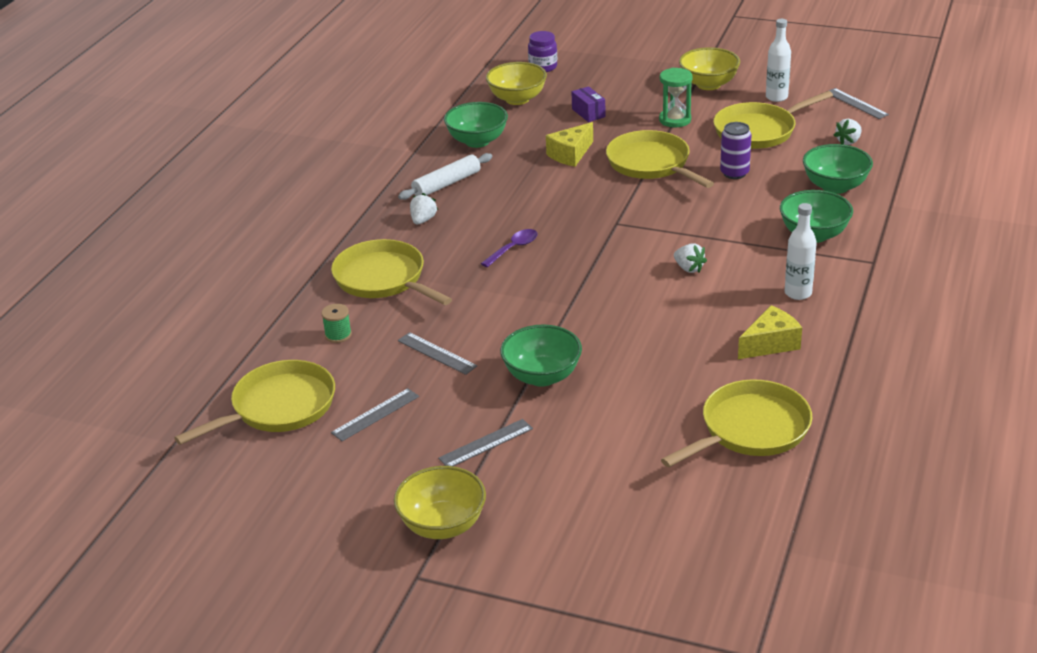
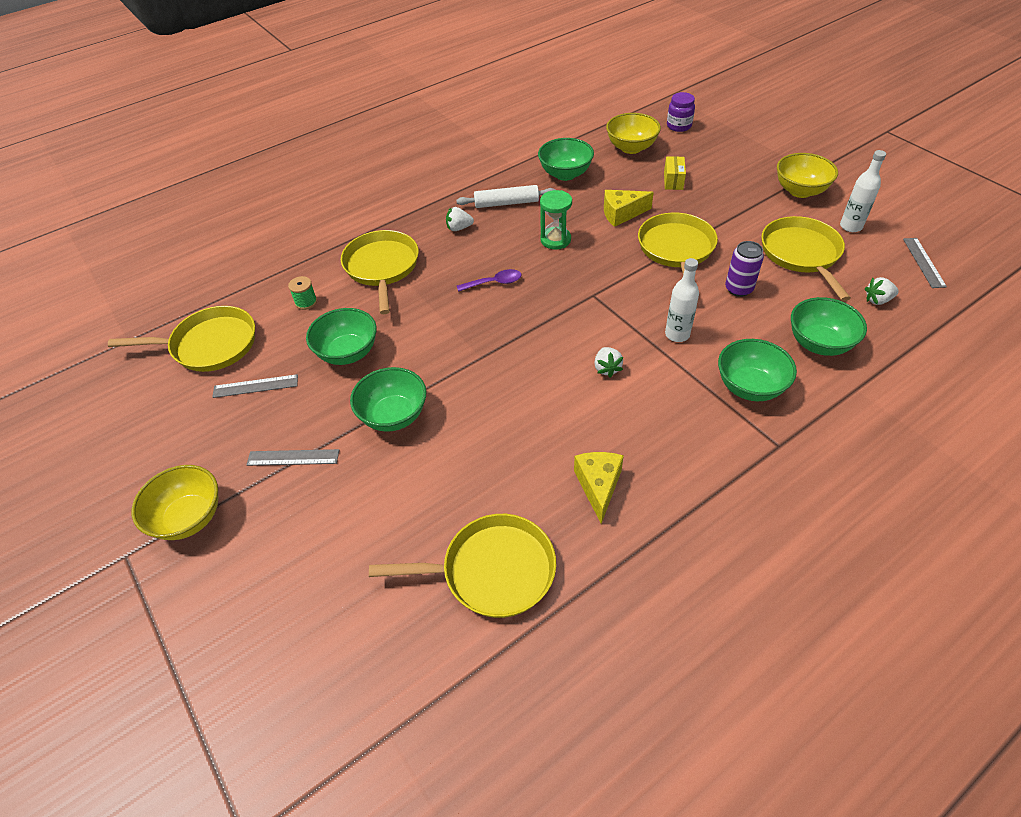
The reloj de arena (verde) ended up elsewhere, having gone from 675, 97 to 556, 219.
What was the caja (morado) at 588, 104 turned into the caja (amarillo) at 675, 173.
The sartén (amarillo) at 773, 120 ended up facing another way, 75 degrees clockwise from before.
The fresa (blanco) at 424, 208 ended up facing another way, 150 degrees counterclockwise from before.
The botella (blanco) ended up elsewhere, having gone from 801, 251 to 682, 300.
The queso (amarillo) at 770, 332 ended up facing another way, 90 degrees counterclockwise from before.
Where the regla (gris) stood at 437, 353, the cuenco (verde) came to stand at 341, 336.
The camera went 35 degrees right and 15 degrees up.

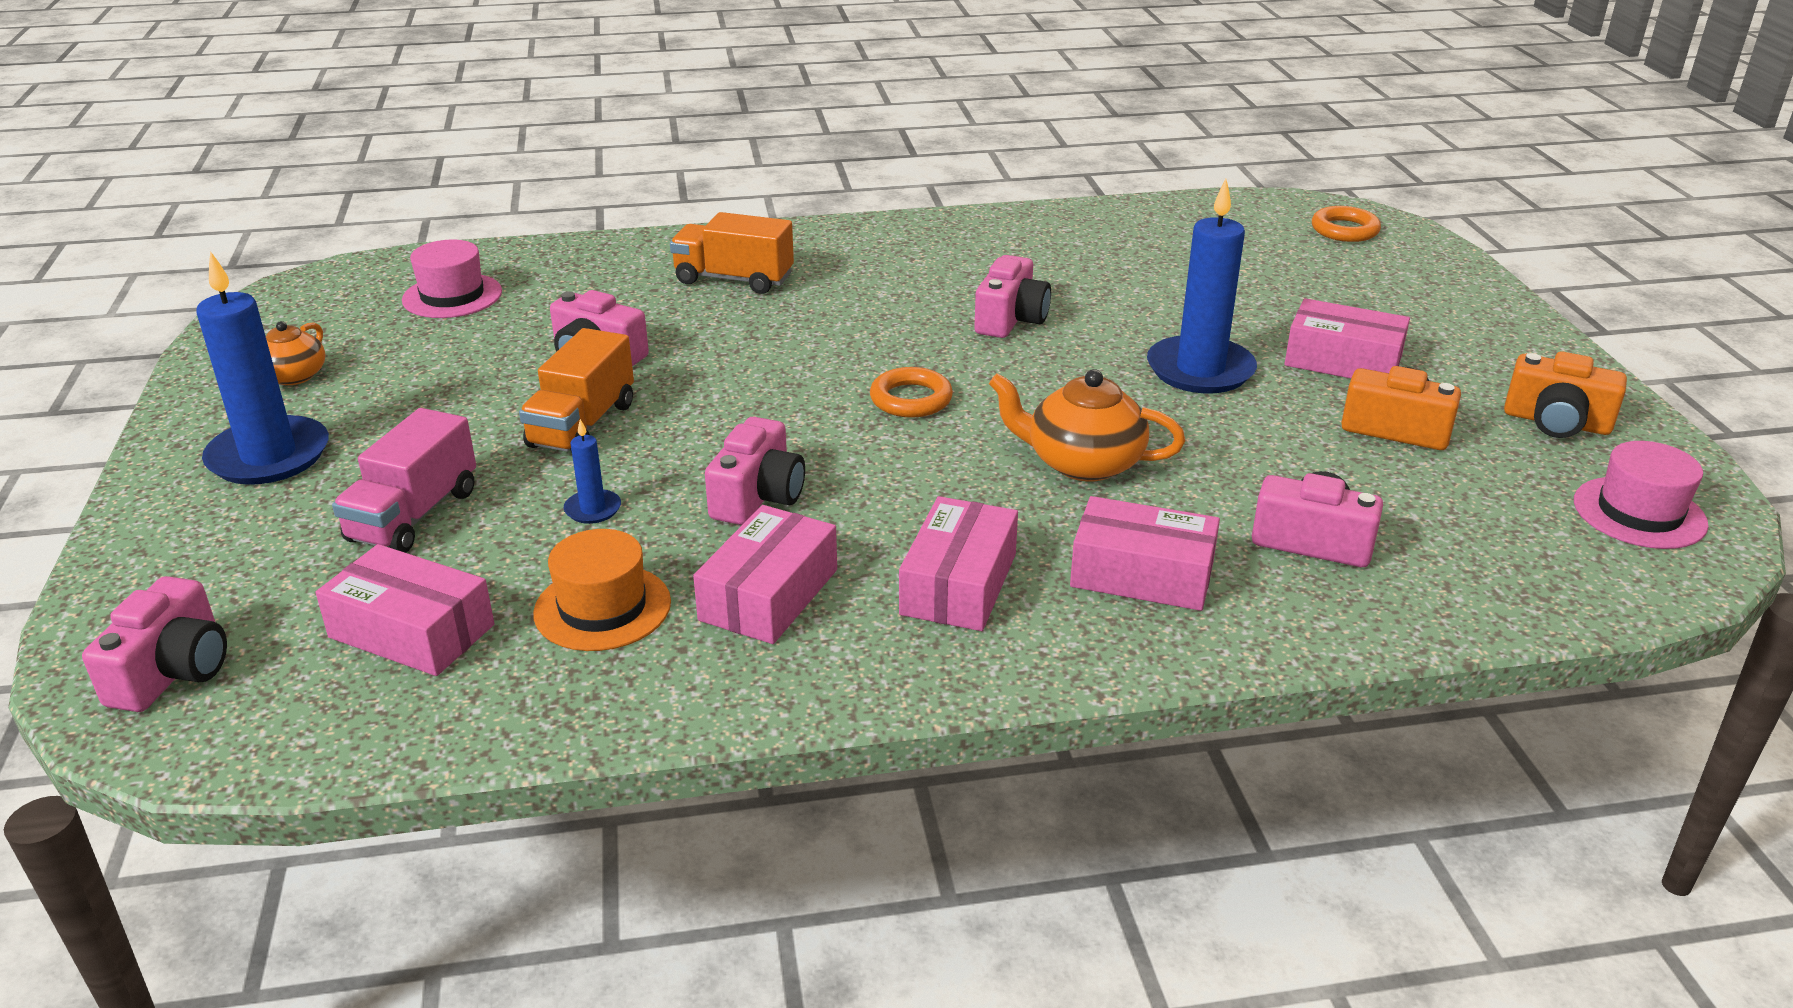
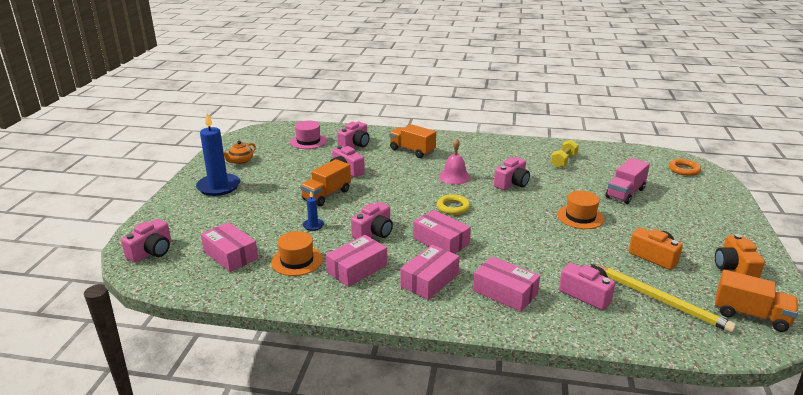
Where the vela (azul) stood at 1202, 286, the sombrero (naranja) came to stand at 580, 210.
The caja (rosa) ended up elsewhere, having gone from 1347, 338 to 442, 232.
The cámara (naranja) at 1565, 394 ended up facing another way, 45 degrees clockwise from before.
What was the anillo (naranja) at 911, 392 turned into the anillo (amarillo) at 453, 204.
The second view lost the tetera (naranja) at 1087, 425.
The camión (rosa) ended up elsewhere, having gone from 404, 480 to 628, 181.
Where the sombrero (rosa) stood at 1641, 495, the camión (naranja) came to stand at 756, 301.
The second view gained the cámara (rosa) at 353, 135.
The second view gained the campana (rosa) at 455, 161.
The second view gained the mancuerna (amarillo) at 565, 154.
The second view gained the lápiz (amarillo) at 664, 298.
The camera went 20 degrees right and 5 degrees down.

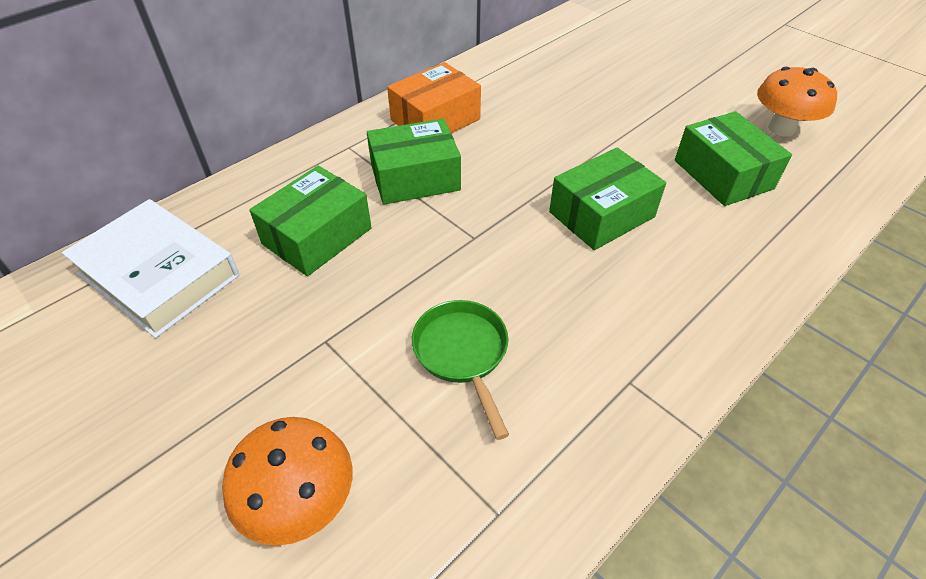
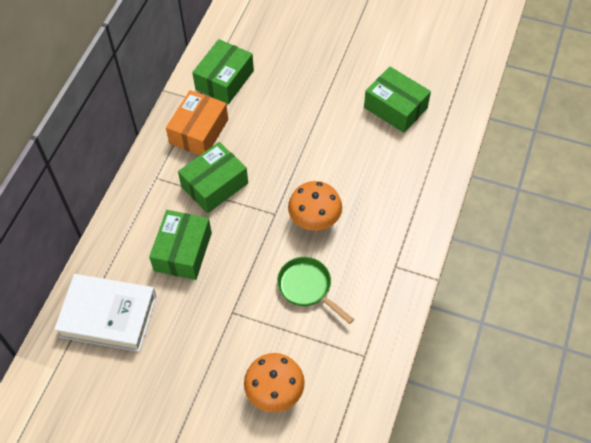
The seta (naranja) ended up elsewhere, having gone from 797, 102 to 315, 206.
The caja (verde) ended up elsewhere, having gone from 607, 199 to 223, 71.
The camera went 25 degrees left and 10 degrees up.

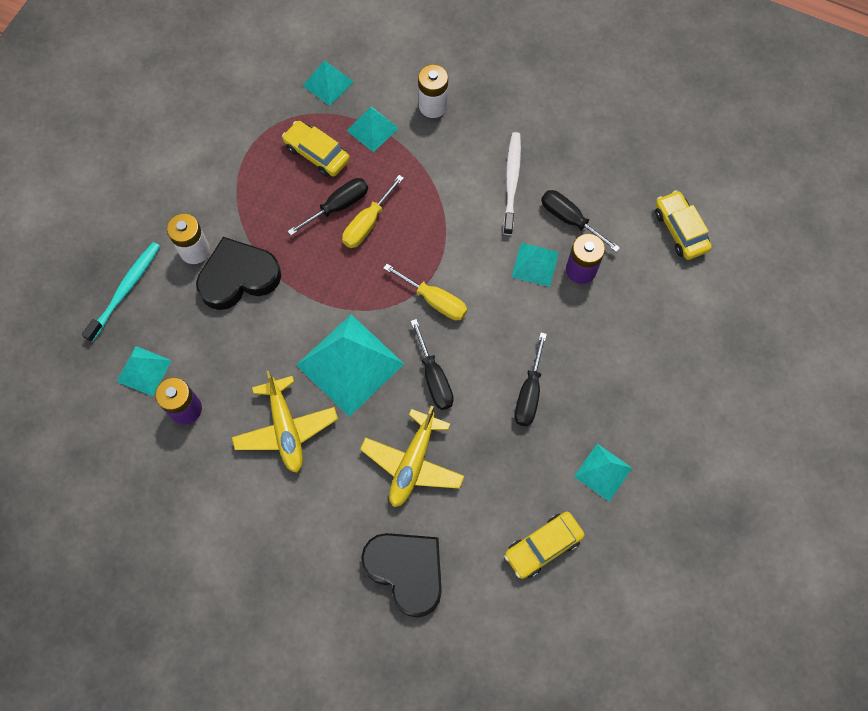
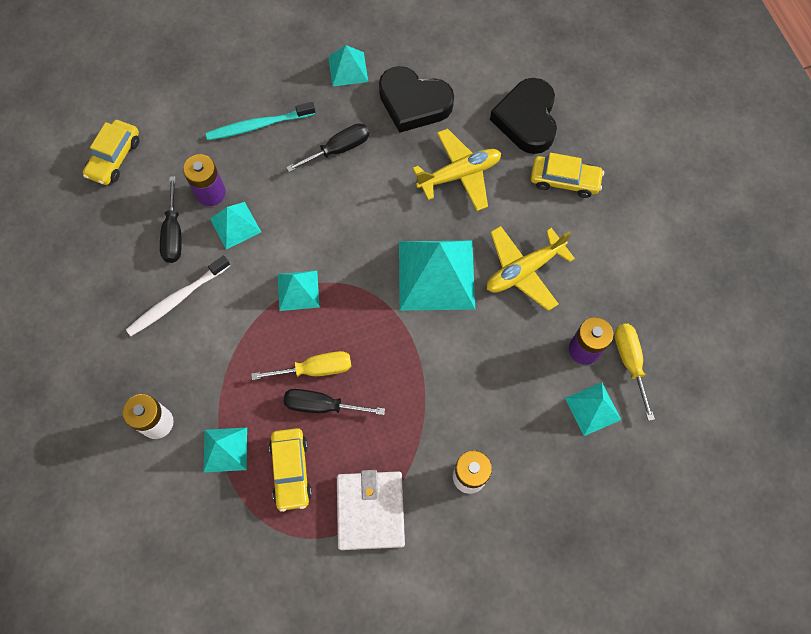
The pirámide (turquesa) ended up elsewhere, having gone from 328, 83 to 299, 291.
The corazón (negro) ended up elsewhere, having gone from 238, 273 to 416, 99.
The cepillo de dientes (turquesa) ended up elsewhere, having gone from 121, 292 to 260, 121.
The destornillador (amarillo) ended up elsewhere, having gone from 425, 292 to 634, 372.
The second view lost the destornillador (negro) at 432, 364.
The avión (amarillo) at 285, 422 ended up facing another way, 150 degrees counterclockwise from before.
The coche (amarillo) ended up elsewhere, having gone from 544, 545 to 567, 175.
The second view gained the cartera (blanco) at 371, 510.
The camera went 135 degrees left and 0 degrees up.

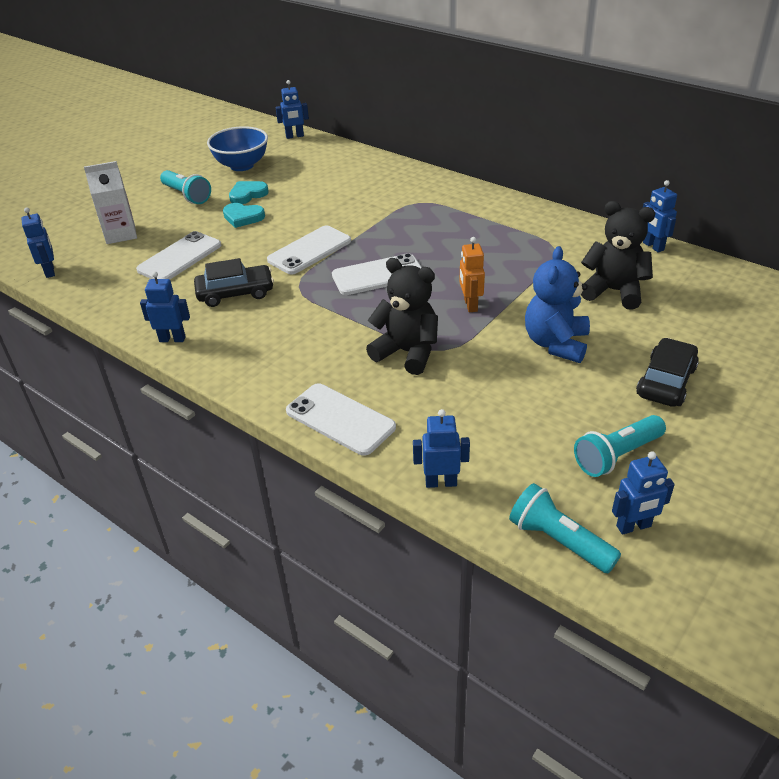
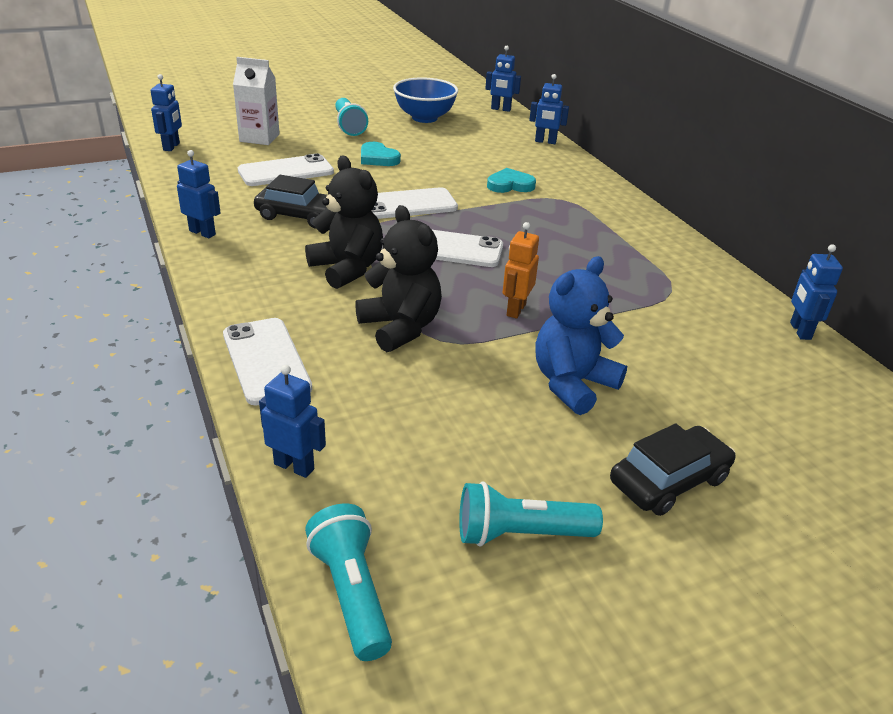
The corazón (turquesa) ended up elsewhere, having gone from 249, 192 to 511, 180.
The osito (negro) ended up elsewhere, having gone from 618, 255 to 344, 222.
The robot (azul) ended up elsewhere, having gone from 643, 493 to 549, 109.
The camera went 25 degrees right and 5 degrees down.

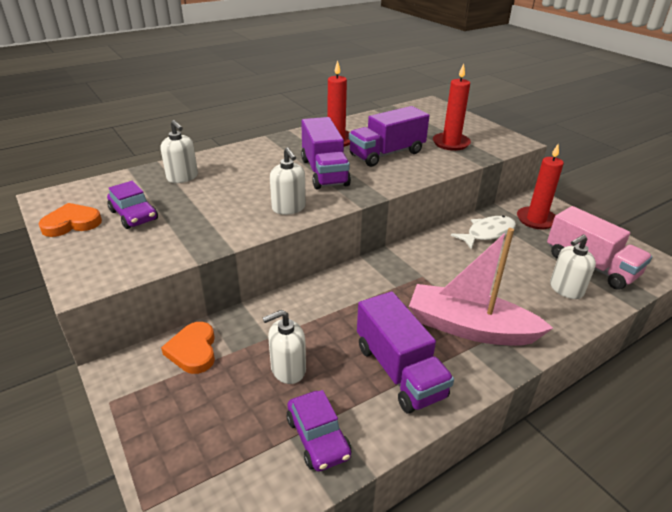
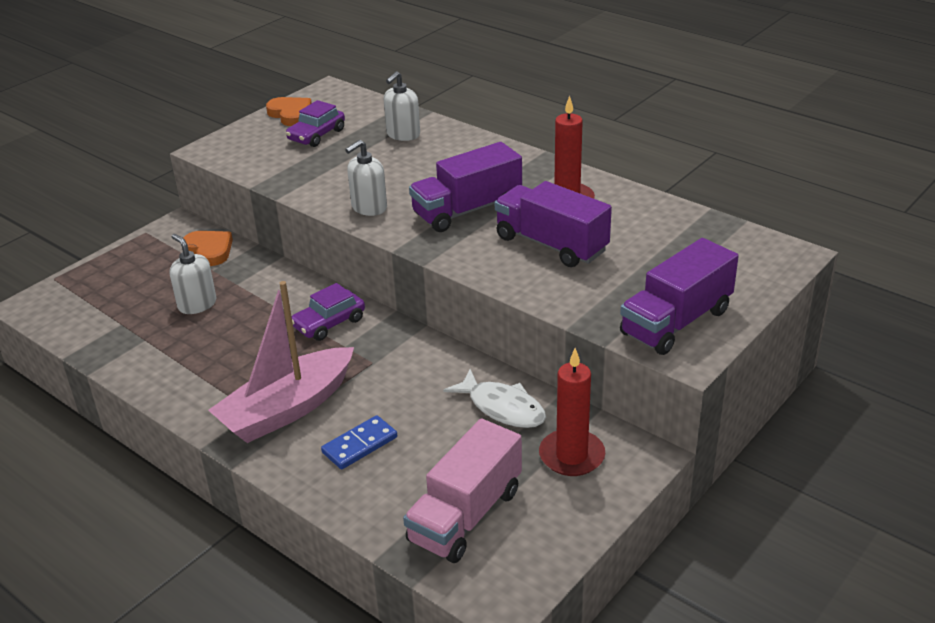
The second view lost the vela (rojo) at 452, 107.
The barco (rosa) at 481, 287 ended up facing another way, 135 degrees counterclockwise from before.
The second view lost the dispensador de jabón (blanco) at 573, 266.
The camión (morado) ended up elsewhere, having gone from 405, 352 to 679, 296.
The corazón (naranja) at 188, 348 ended up facing another way, 75 degrees clockwise from before.
The coche (morado) ended up elsewhere, having gone from 319, 431 to 328, 312.
The second view gained the ficha de dominó (azul) at 359, 442.
The camera went 75 degrees right and 0 degrees up.

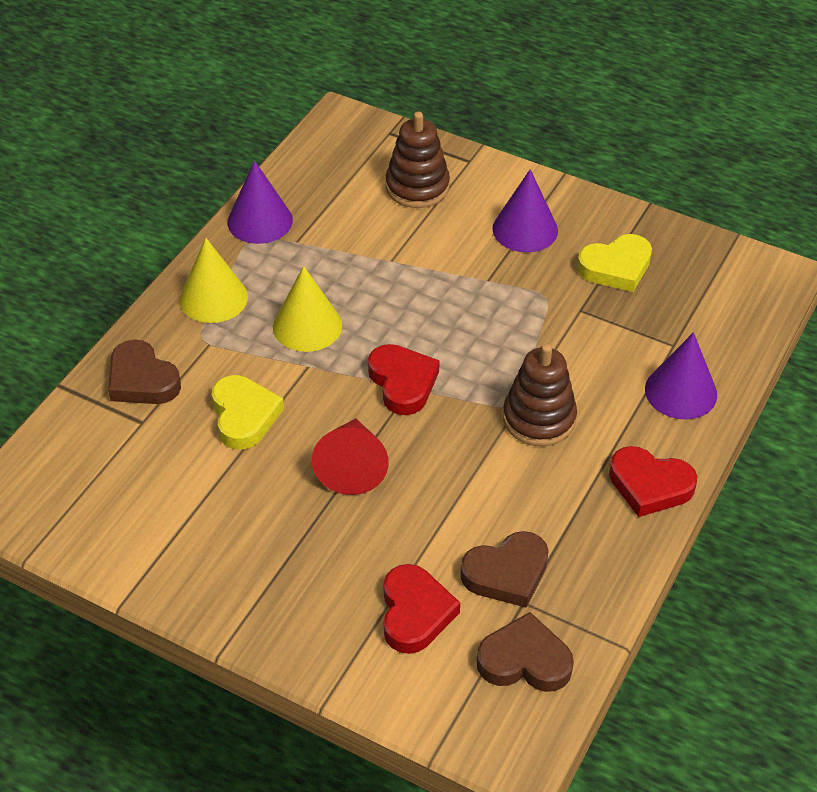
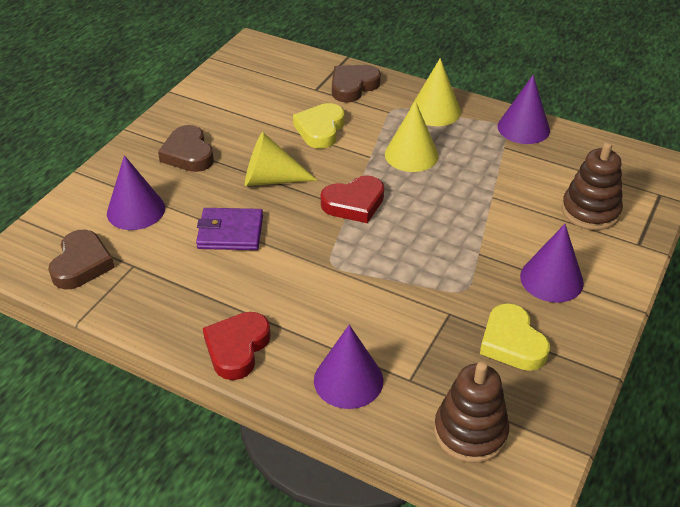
The juguete apilable (marrón) ended up elsewhere, having gone from 540, 395 to 471, 412.
The corazón (amarillo) at 247, 412 ended up facing another way, 120 degrees clockwise from before.
What was the cono (rojo) at 350, 456 turned into the cono (amarillo) at 281, 159.
The corazón (marrón) ended up elsewhere, having gone from 504, 569 to 186, 148.
Where the corazón (rojo) stood at 422, 609, the cono (morado) came to stand at 136, 192.
The second view gained the cartera (morado) at 229, 229.
The camera went 90 degrees right and 5 degrees down.

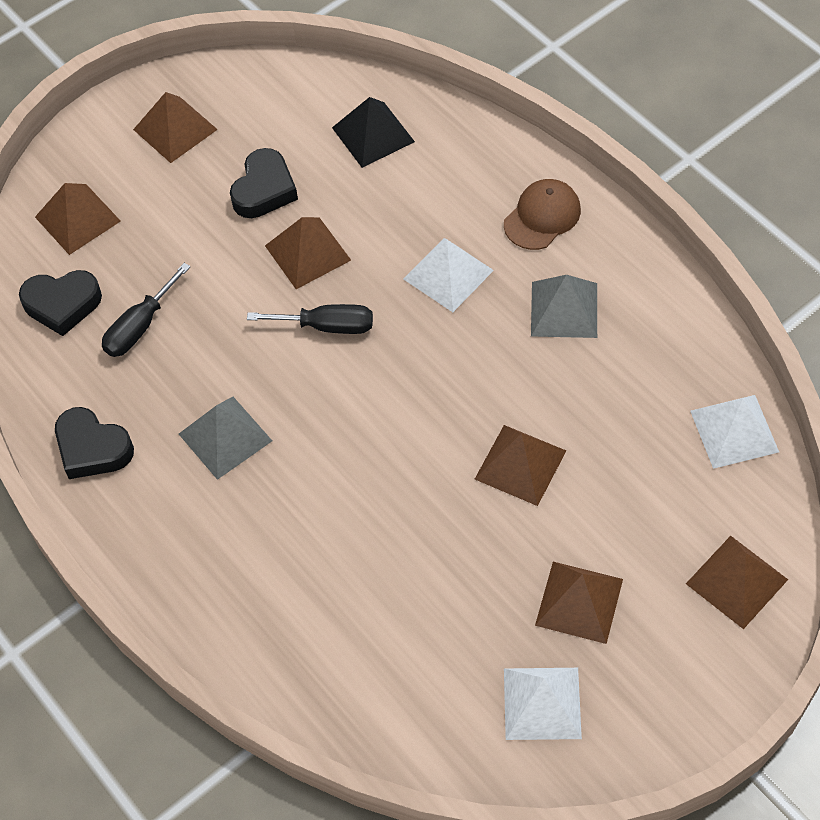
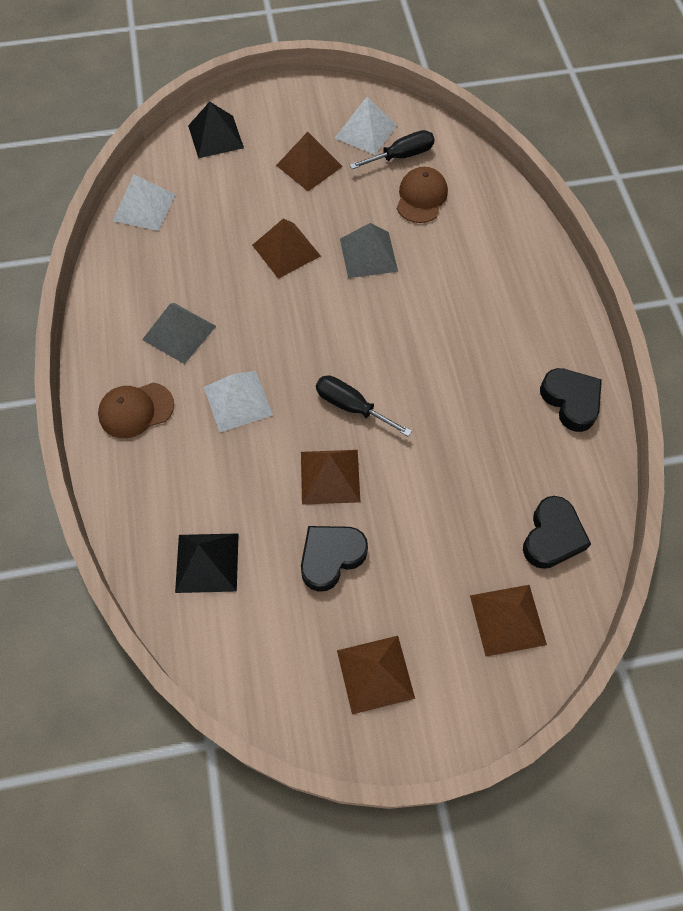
The destornillador (negro) ended up elsewhere, having gone from 146, 310 to 392, 149.
The corazón (negro) at 60, 303 ended up facing another way, 90 degrees clockwise from before.
The pirámide (gris) ended up elsewhere, having gone from 225, 438 to 369, 250.
What was the pirámide (marrón) at 737, 582 turned into the pirámide (negro) at 216, 130.
The second view gained the gorra (marrón) at 422, 195.
The camera went 155 degrees left and 5 degrees up.

